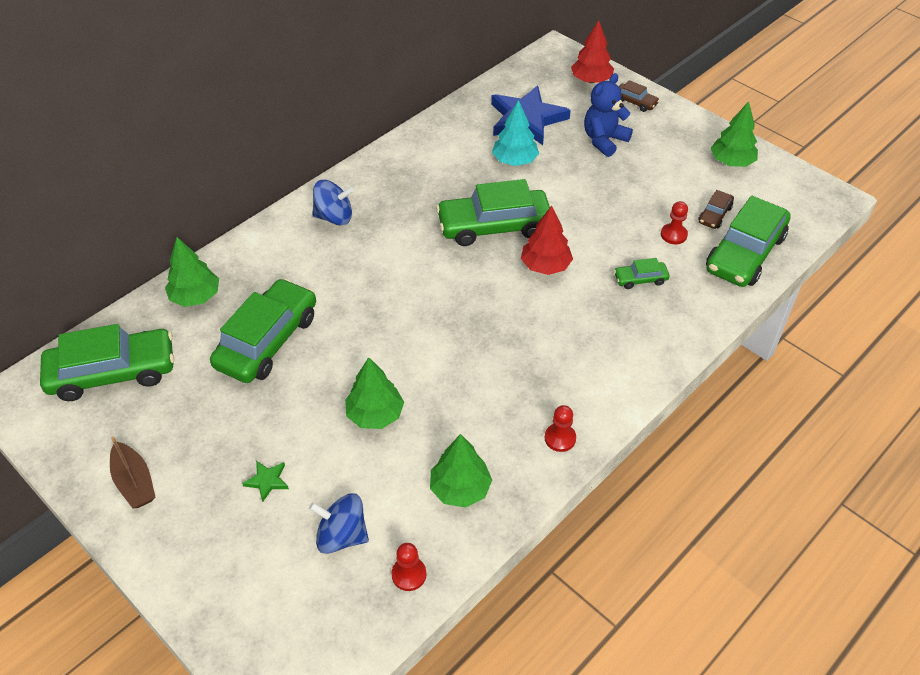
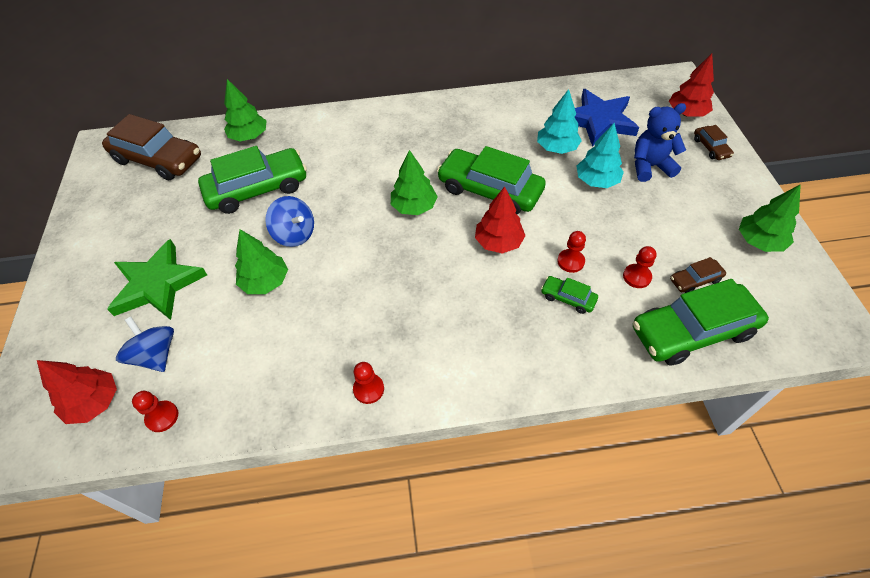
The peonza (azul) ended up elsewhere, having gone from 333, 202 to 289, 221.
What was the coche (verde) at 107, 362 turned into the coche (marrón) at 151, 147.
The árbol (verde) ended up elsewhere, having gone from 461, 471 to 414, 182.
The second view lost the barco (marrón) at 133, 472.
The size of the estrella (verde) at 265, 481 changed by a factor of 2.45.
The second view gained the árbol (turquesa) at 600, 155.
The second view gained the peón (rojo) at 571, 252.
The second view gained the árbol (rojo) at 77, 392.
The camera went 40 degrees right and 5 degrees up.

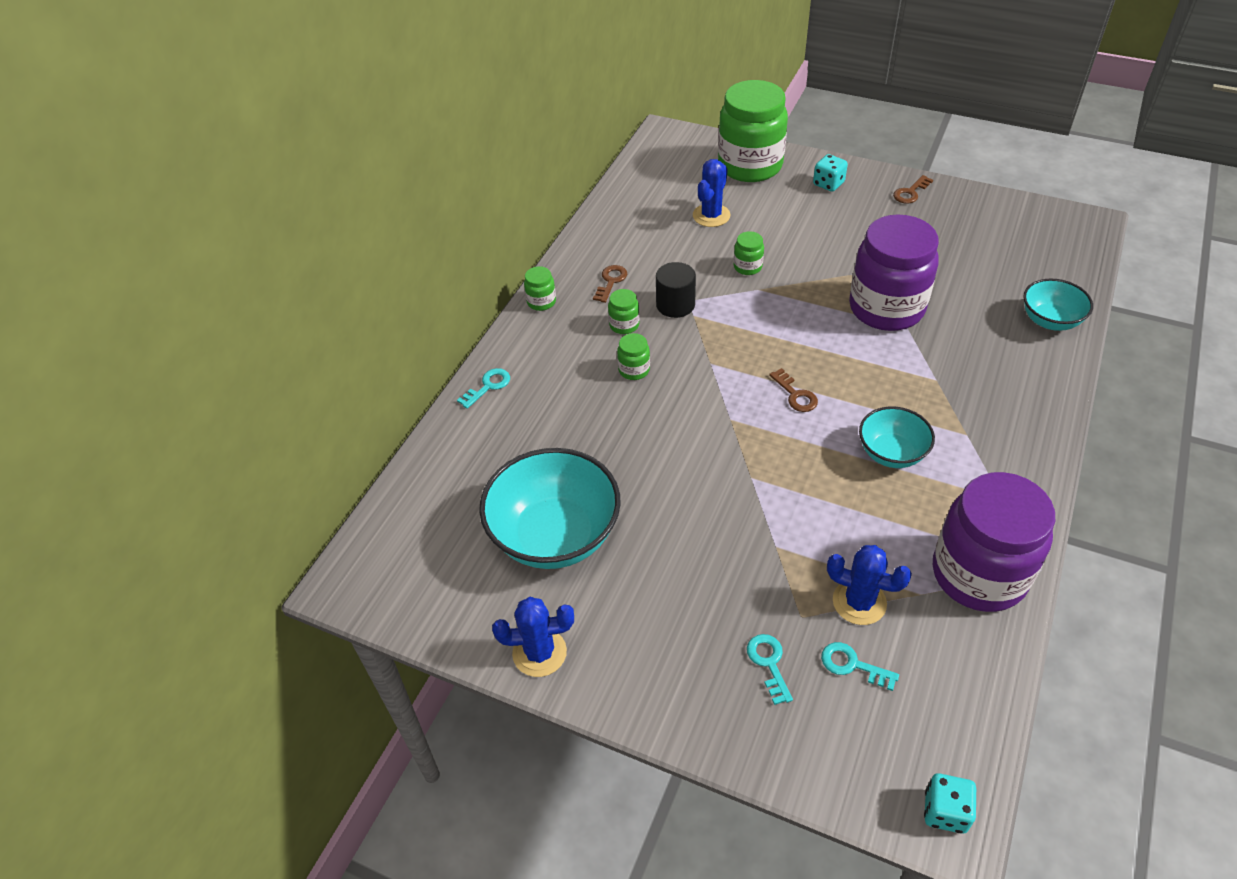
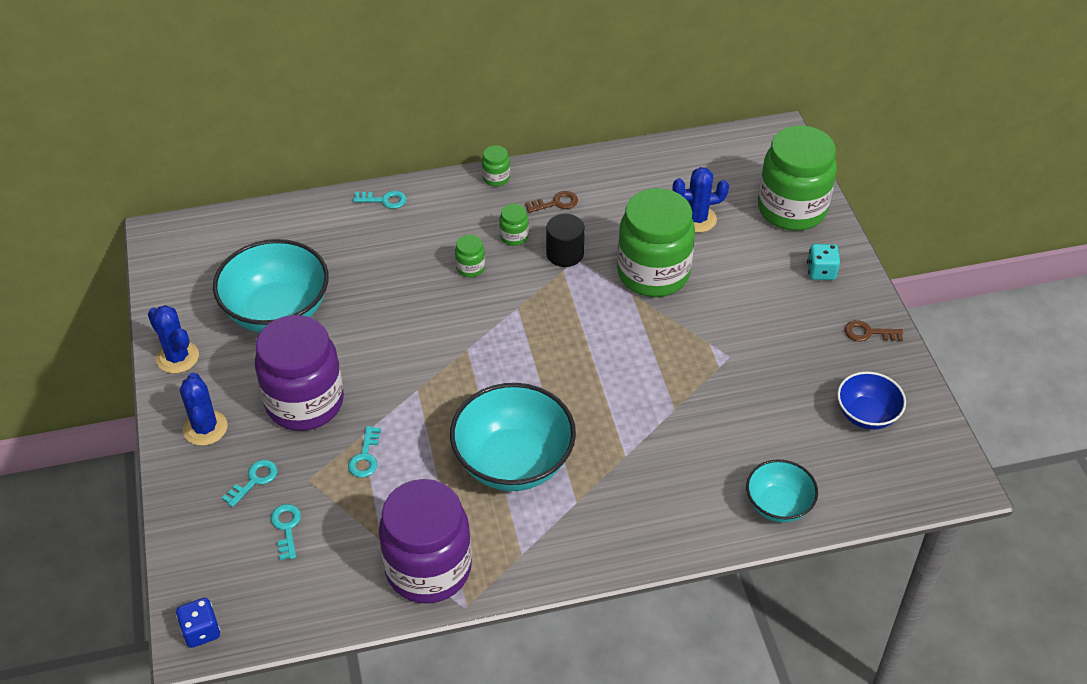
The tarro (morado) ended up elsewhere, having gone from 894, 272 to 299, 373.
The size of the tarro (verde) at 749, 253 changed by a factor of 2.49.
The second view lost the llave (marrón) at 793, 390.
The size of the cuenco (turquesa) at 897, 437 changed by a factor of 1.78.
The cactus (azul) ended up elsewhere, having gone from 869, 585 to 203, 409.
What was the dado (turquesa) at 950, 803 turned into the dado (azul) at 198, 623.
The second view gained the cuenco (azul) at 871, 400.
The second view gained the llave (turquesa) at 364, 452.
The camera went 50 degrees right and 0 degrees up.

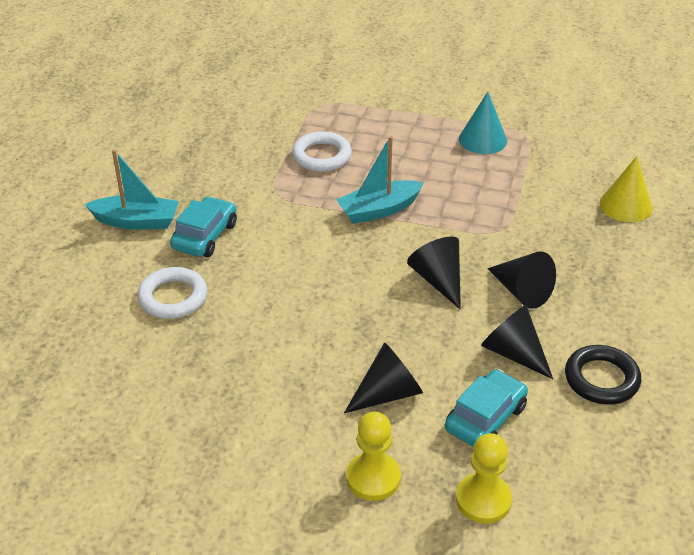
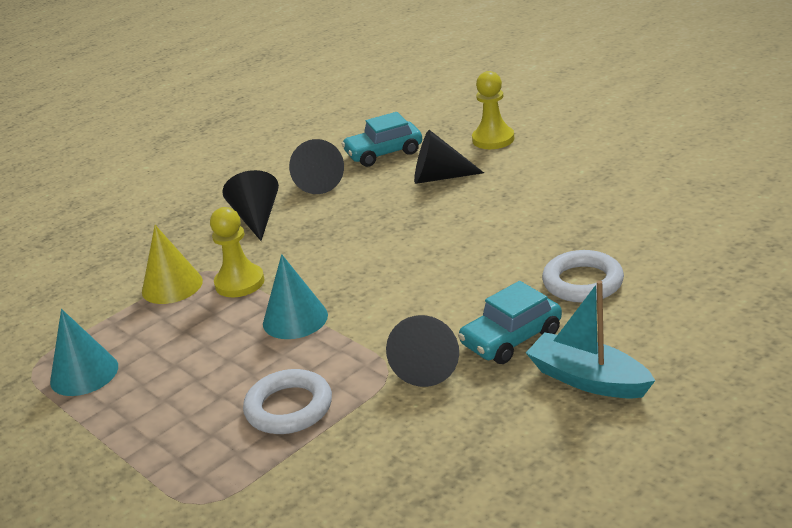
Where the barco (turquesa) stood at 380, 180, the cono (turquesa) came to stand at 295, 296.
The cono (amarillo) ended up elsewhere, having gone from 626, 189 to 172, 264.
The cono (negro) ended up elsewhere, having gone from 434, 273 to 422, 351.
The second view lost the anillo (negro) at 603, 375.
The peón (amarillo) ended up elsewhere, having gone from 484, 478 to 237, 252.
The camera went 145 degrees left and 10 degrees down.

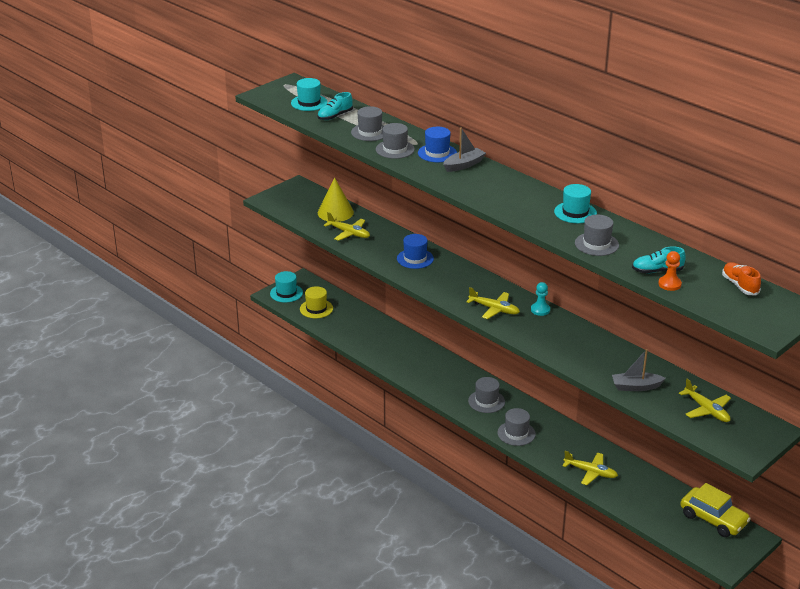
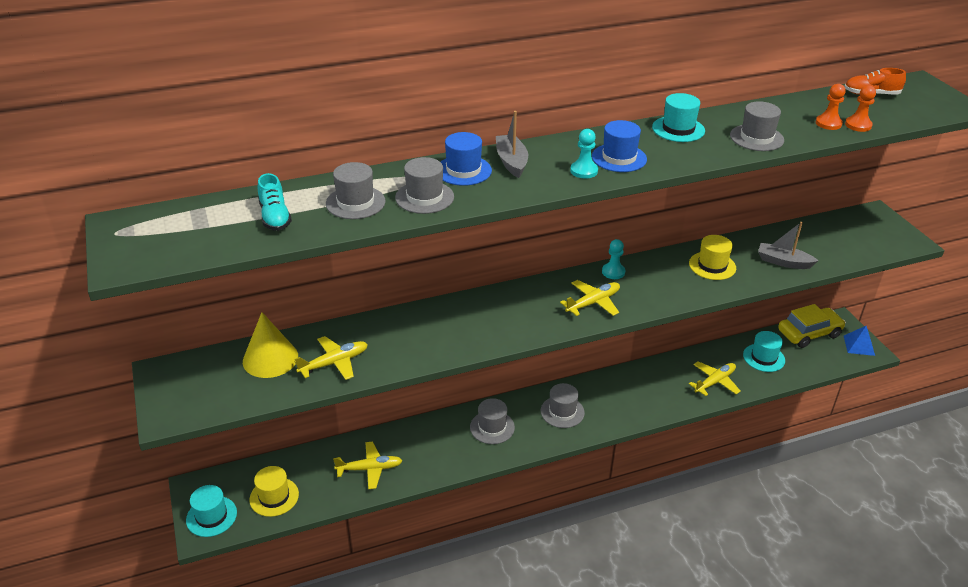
The sombrero (turquesa) ended up elsewhere, having gone from 309, 94 to 764, 351.
The sombrero (azul) ended up elsewhere, having gone from 415, 251 to 619, 146.
Where the zapato (turquesa) stood at 659, 260, the peón (naranja) came to stand at 831, 107.
The barco (gris) at 639, 370 ended up facing another way, 90 degrees clockwise from before.
The avión (amarillo) ended up elsewhere, having gone from 705, 400 to 367, 465.
The sombrero (gris) ended up elsewhere, having gone from 517, 427 to 492, 421.
The second view gained the peón (turquesa) at 584, 154.
The second view gained the sombrero (amarillo) at 712, 257.
The second view gained the pirámide (azul) at 859, 341.
The camera went 65 degrees left and 5 degrees up.

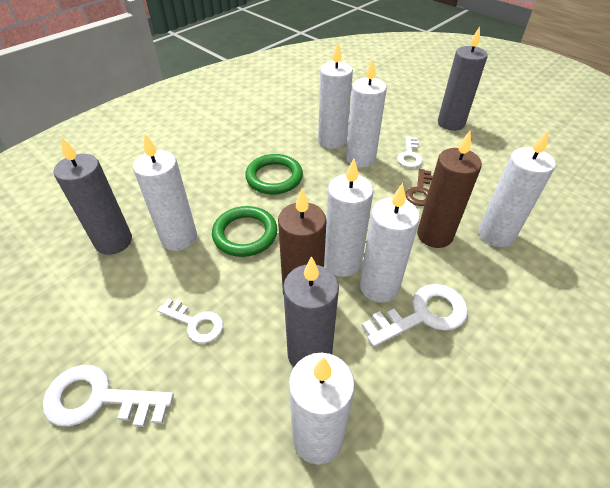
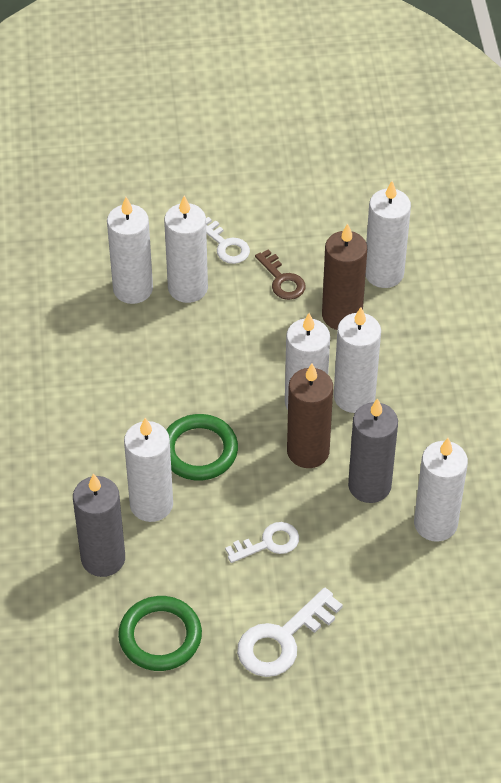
The second view lost the vela (gris) at 463, 78.
The anillo (verde) ended up elsewhere, having gone from 274, 174 to 160, 633.
The second view lost the llave (blanco) at 415, 315.
The camera went 50 degrees left and 5 degrees up.

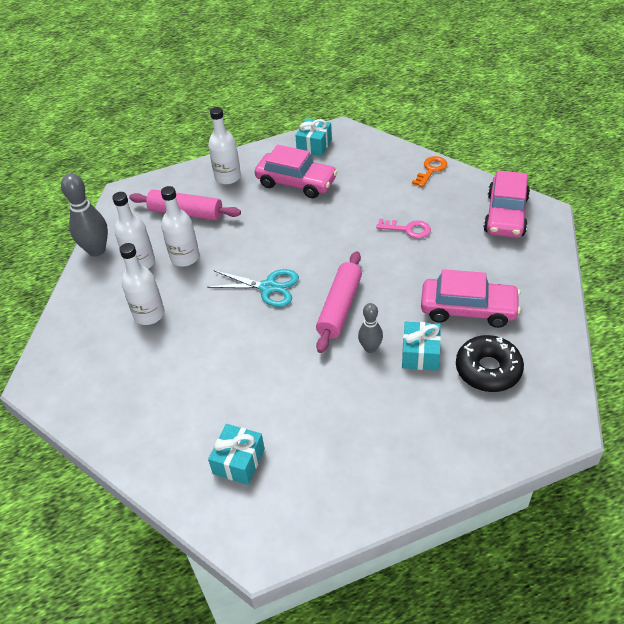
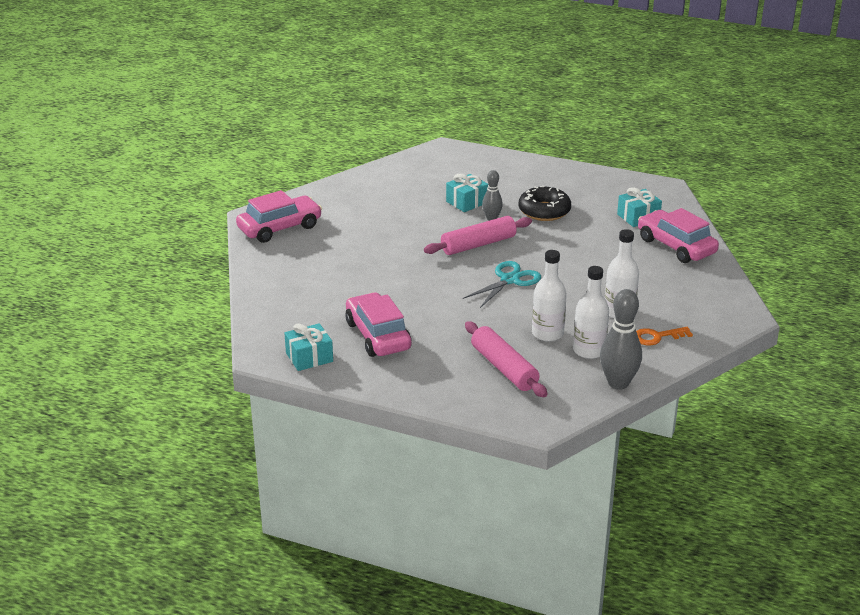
The second view lost the botella (blanco) at 224, 145.
The llave (naranja) ended up elsewhere, having gone from 429, 171 to 664, 336.
The second view lost the llave (rosa) at 403, 229.
The tijeras (turquesa) at 253, 288 ended up facing another way, 75 degrees clockwise from before.
The coche (rosa) ended up elsewhere, having gone from 471, 298 to 678, 235.
The rosquilla (negro) ended up elsewhere, having gone from 490, 363 to 545, 203.
The camera went 140 degrees left and 15 degrees down.

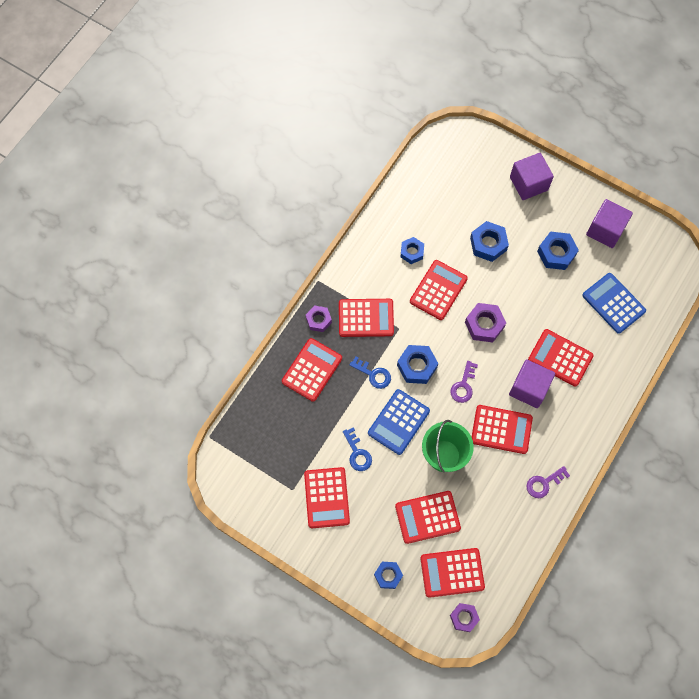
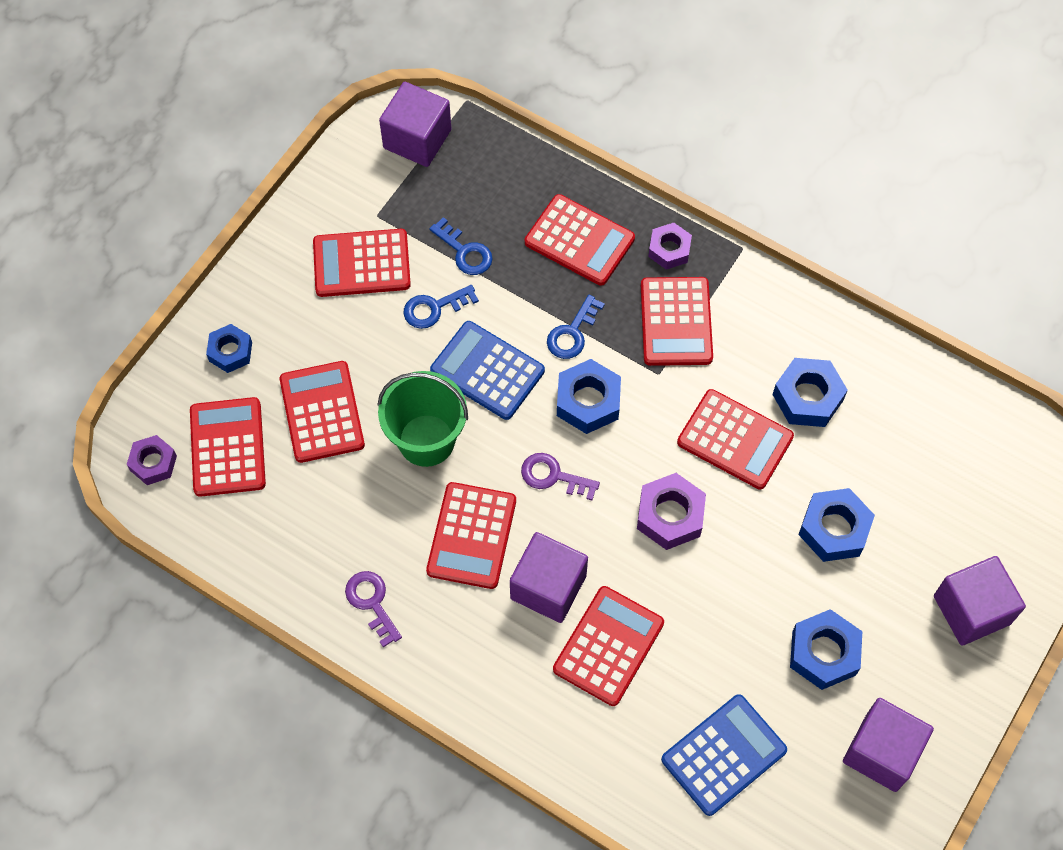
The size of the tuerca (azul) at 412, 250 changed by a factor of 1.50.
The second view gained the cubo (morado) at 415, 124.
The second view gained the llave (azul) at 461, 246.
The camera went 90 degrees right and 5 degrees down.

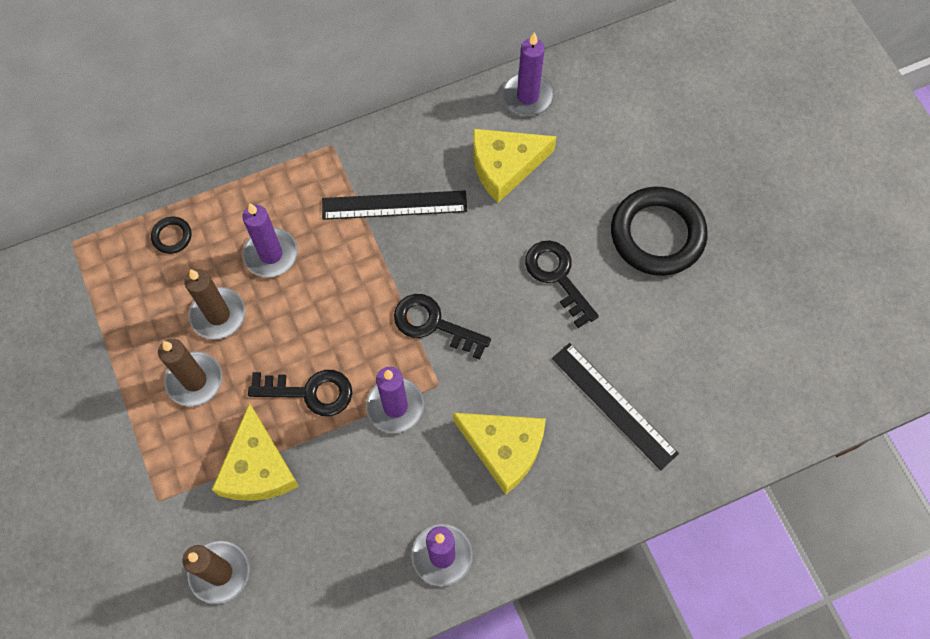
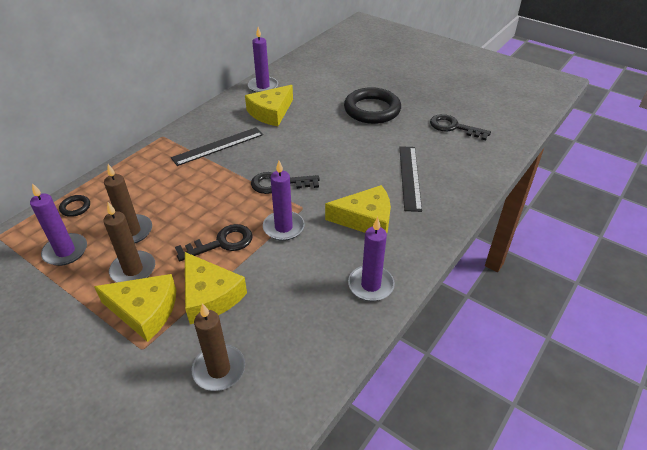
The vela (morado) ended up elsewhere, having gone from 270, 240 to 58, 224.
The llave (negro) ended up elsewhere, having gone from 562, 284 to 460, 127.
The regla (negro) at 615, 406 ended up facing another way, 75 degrees clockwise from before.
The second view gained the queso (amarillo) at 135, 308.
The camera went 30 degrees left and 25 degrees down.

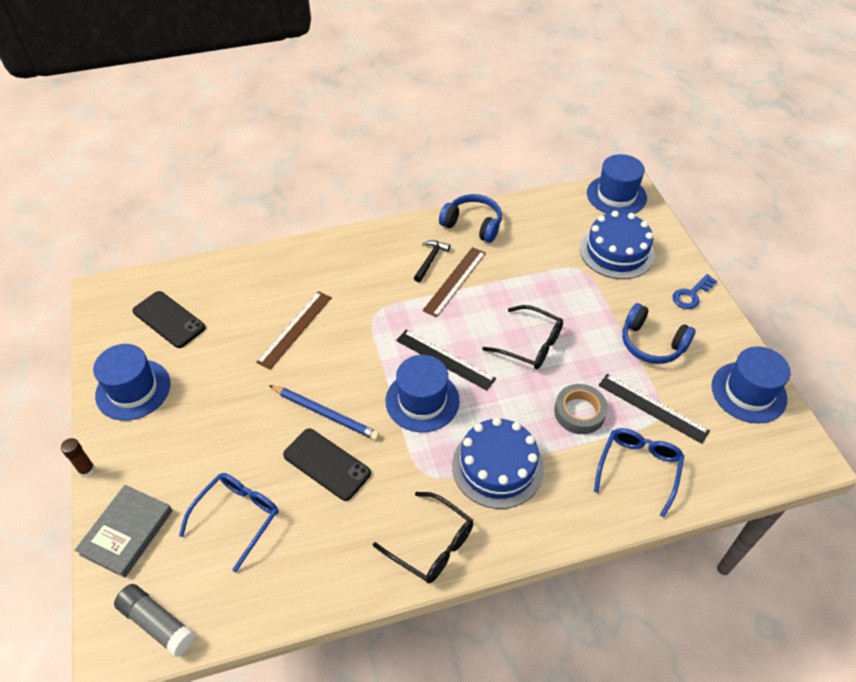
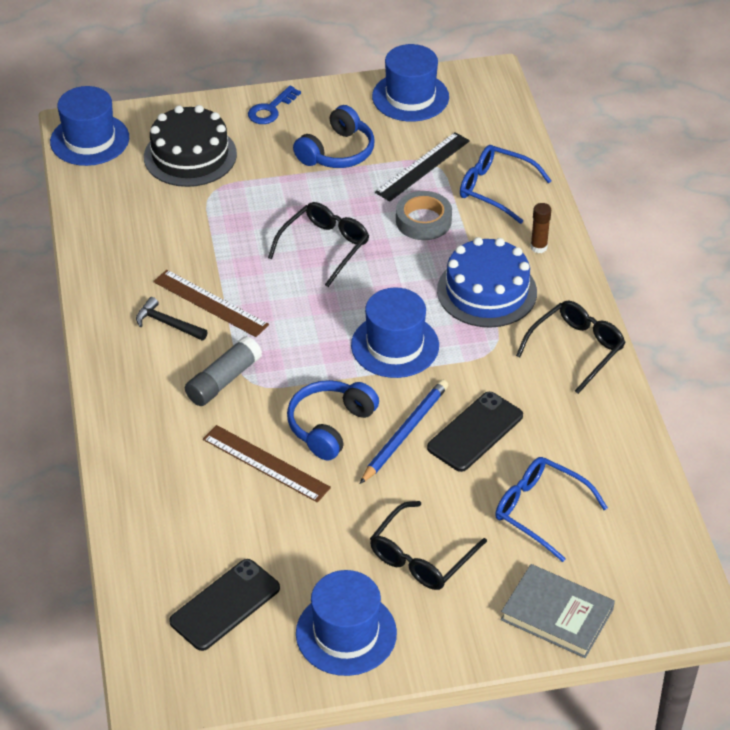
The auriculares (azul) ended up elsewhere, having gone from 470, 218 to 333, 420.
What was the tarta (azul) at 617, 245 turned into the tarta (negro) at 190, 146.
The llave (azul) at 694, 291 ended up facing another way, 75 degrees clockwise from before.
The second view lost the regla (negro) at 446, 360.
The barra de pegamento (marrón) ended up elsewhere, having gone from 78, 457 to 540, 228.
The barra de pegamento (gris) ended up elsewhere, having gone from 154, 620 to 223, 371.
The second view gained the gafas (negro) at 428, 545.
The camera went 85 degrees left and 5 degrees down.

